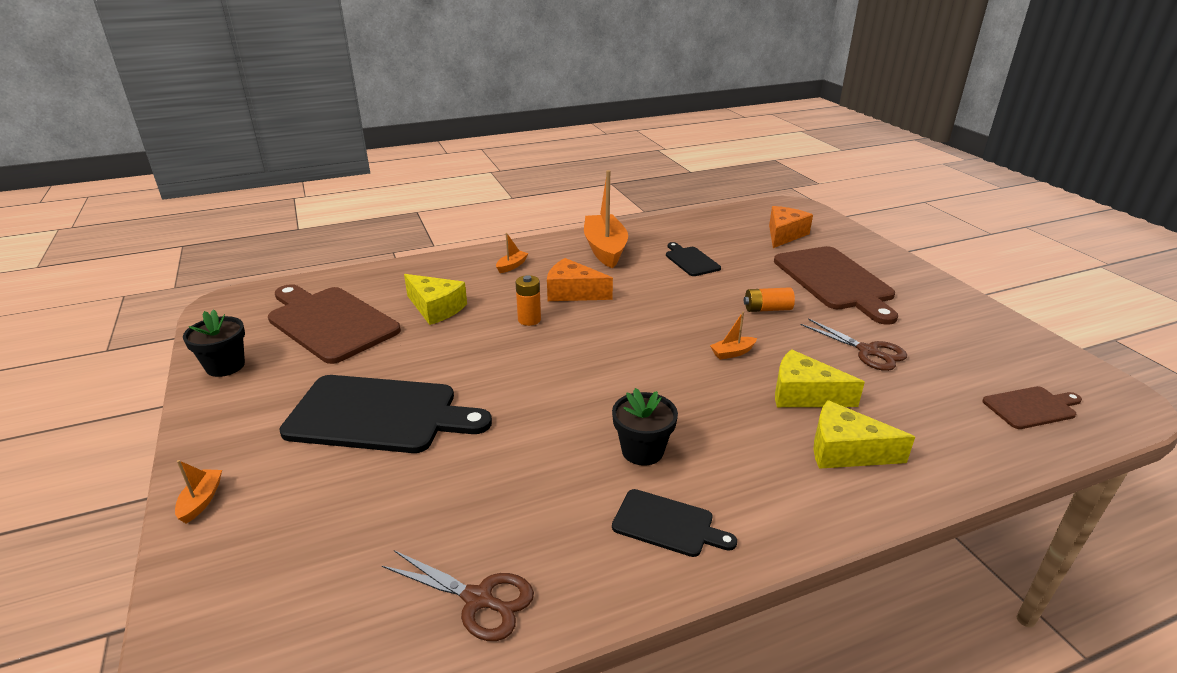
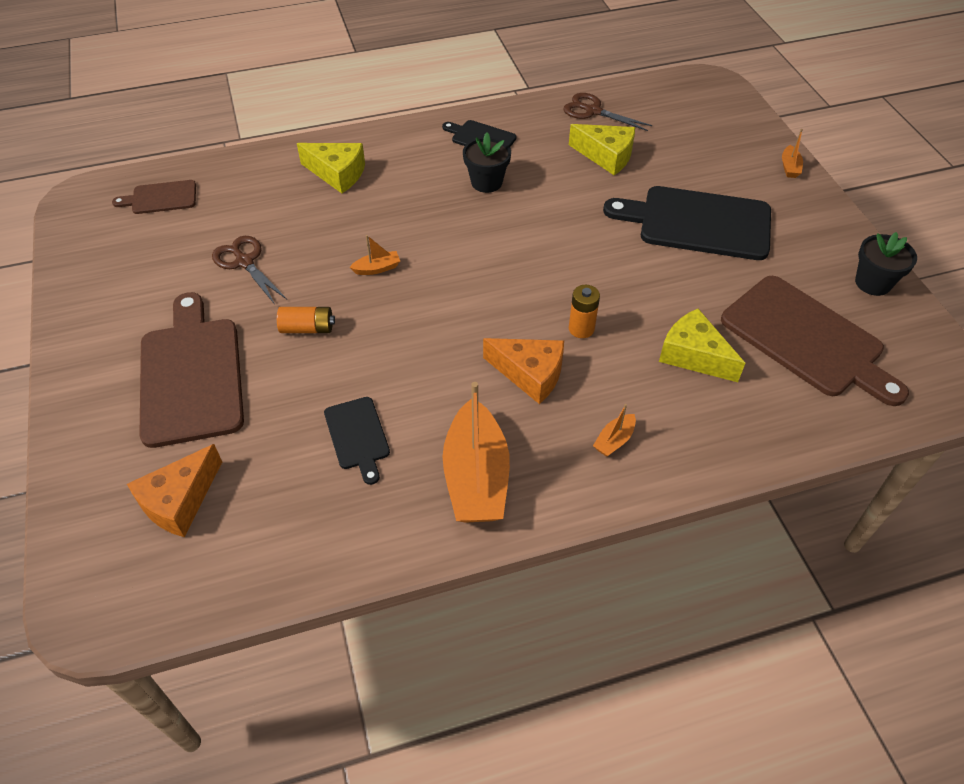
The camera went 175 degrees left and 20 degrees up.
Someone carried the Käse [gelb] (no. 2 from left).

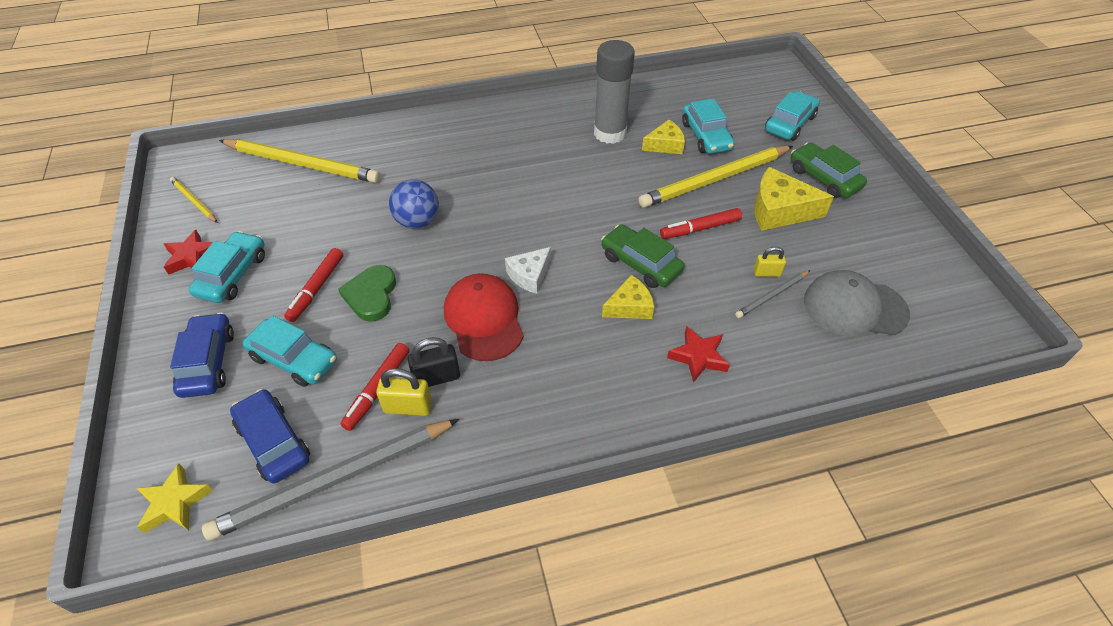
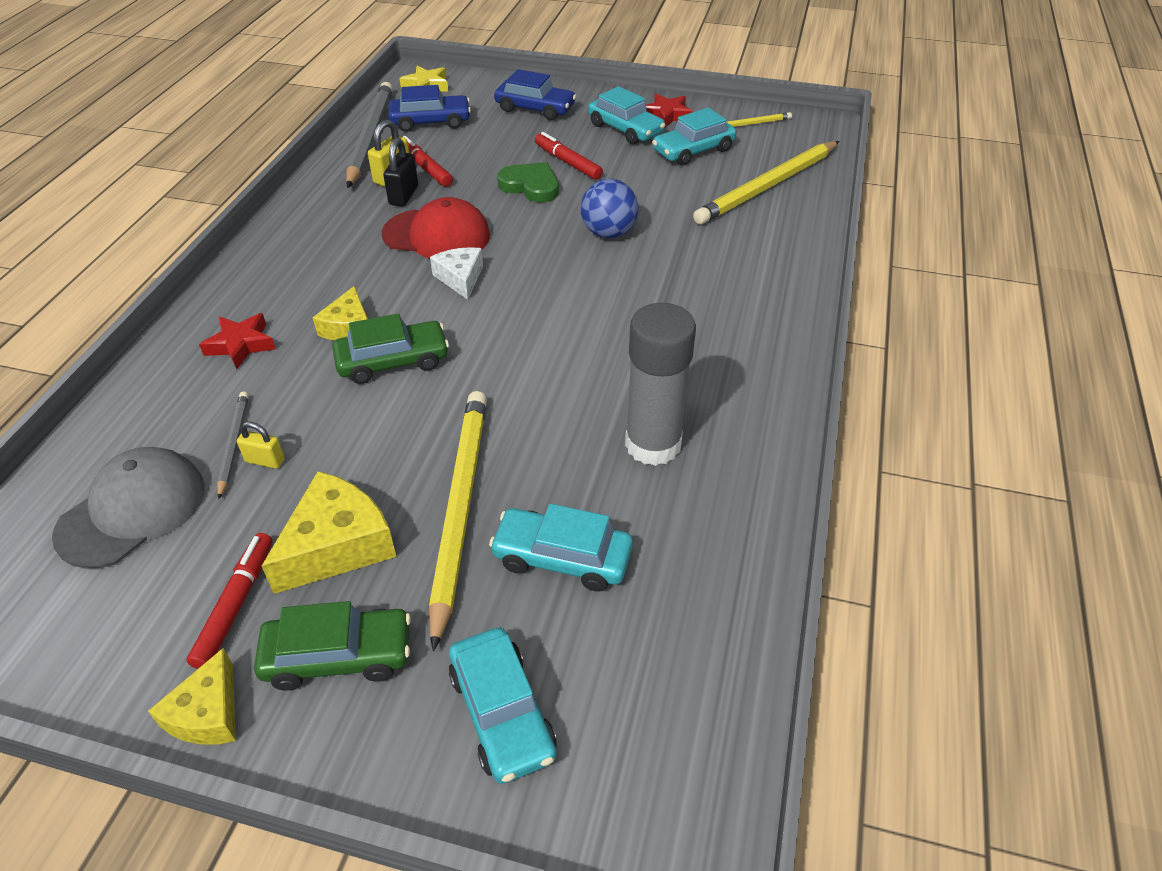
The camera went 120 degrees right and 5 degrees down.
Someone carried the Käse [gelb] (no. 2 from left in the first image).
Someone carried the Filzstift [rot] (no. 3 from left in the first image).
Someone rotated the Vorhängeschloss [gelb] (no. 2 from left in the first image) by 75 degrees clockwise.
Someone carried the Auto [türkis] (no. 2 from left in the first image).

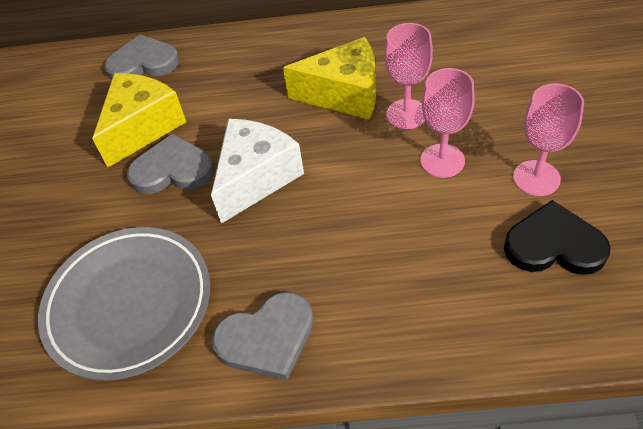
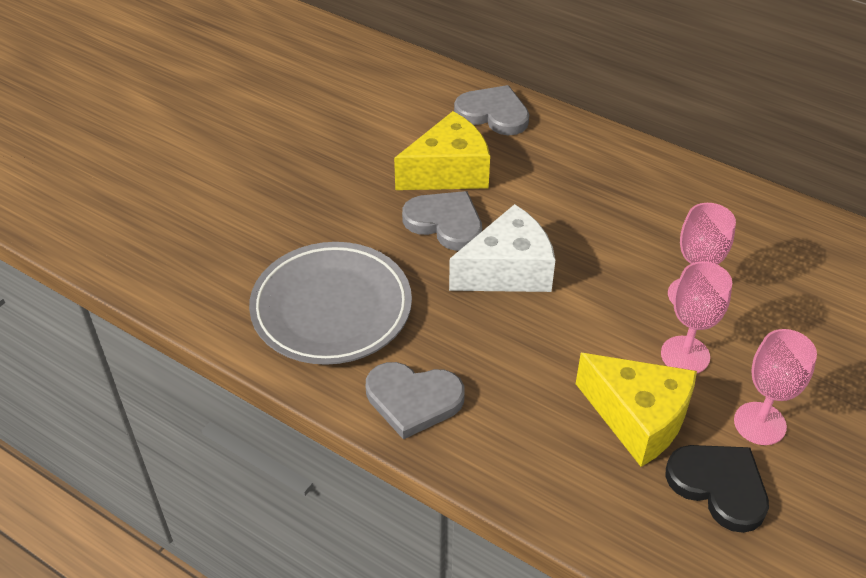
The camera went 30 degrees right and 5 degrees down.
Someone carried the Käse [gelb] (no. 2 from left).

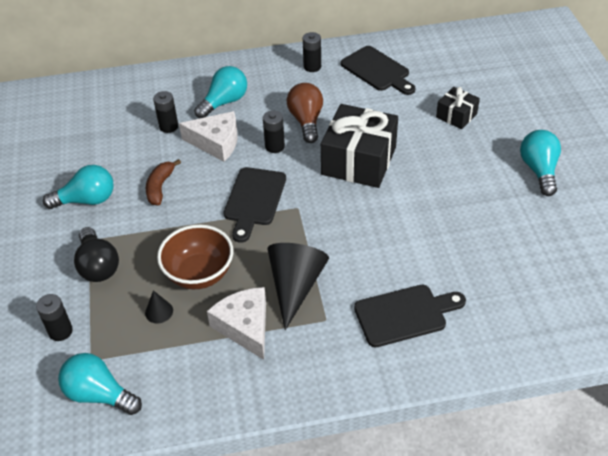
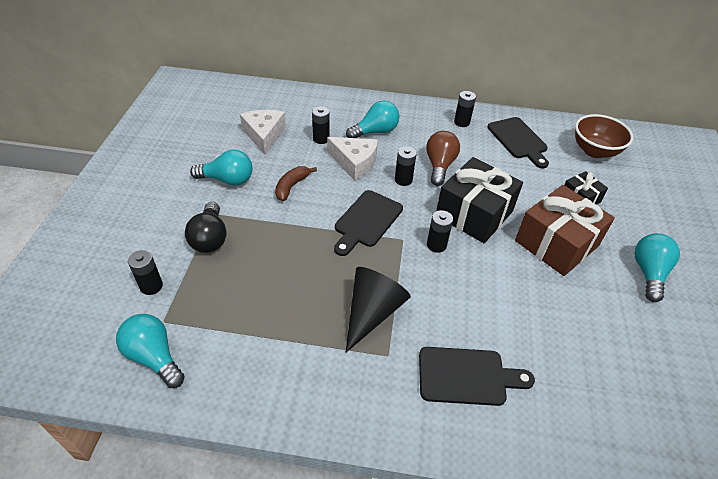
The camera went 15 degrees right and 0 degrees up.
Someone carried the Schüssel [braun].
Someone carried the Käse [weiß] (no. 2 from left in the first image).
Someone took away the Kegel [schwarz] (no. 1 from left).
Someone put down the Geschenk [braun].
Someone put down the Batterie [schwarz] (no. 4 from left).

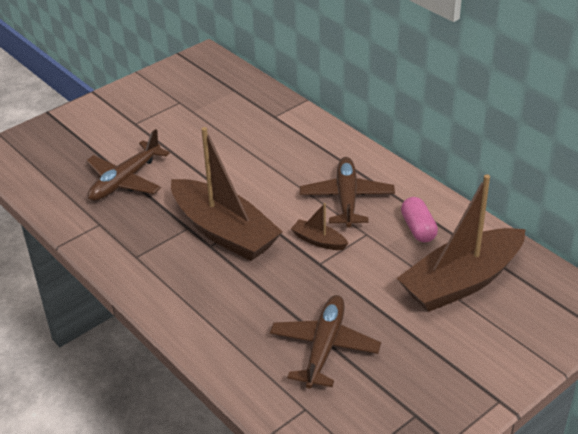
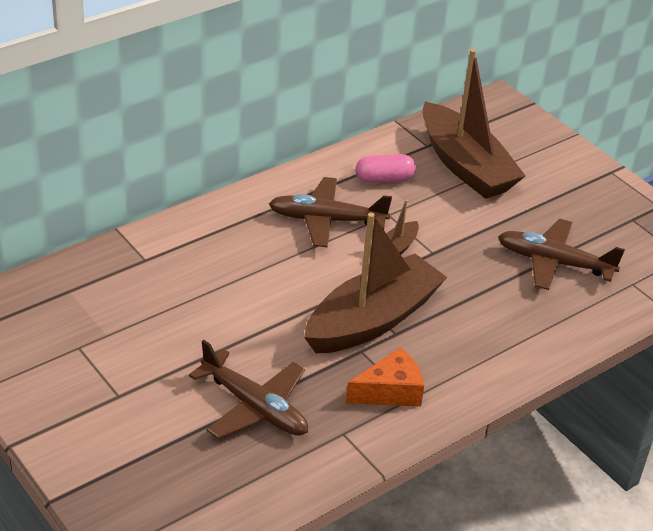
The camera went 90 degrees left and 0 degrees up.
Someone put down the Käse [orange].

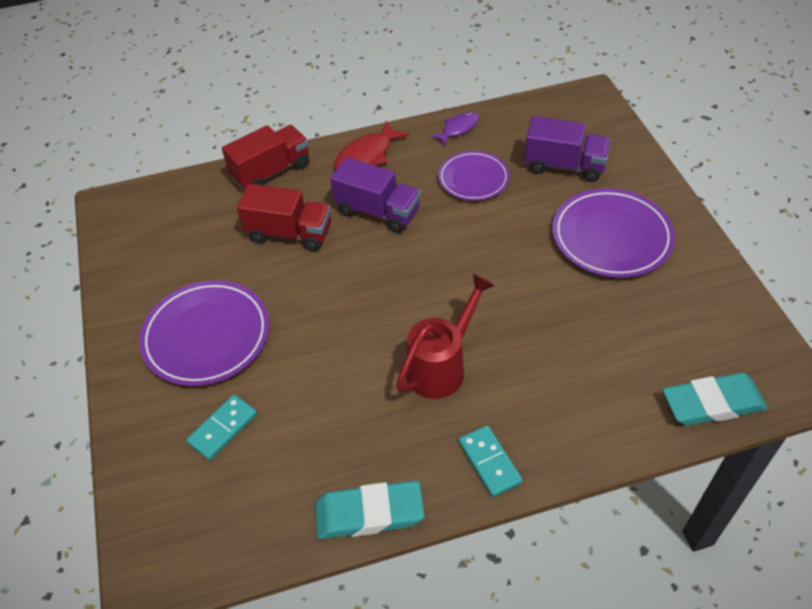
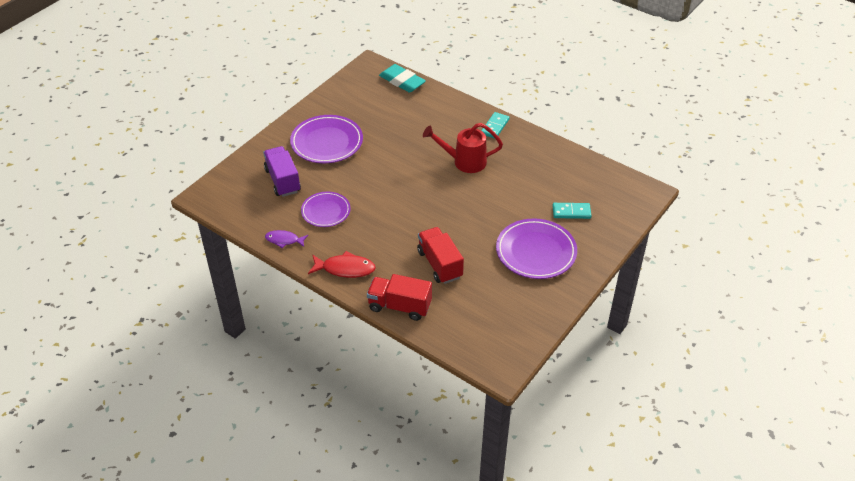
The camera went 130 degrees left and 5 degrees down.
Someone took away the Lastwagen [lila] (no. 1 from left).
Someone took away the Radiergummi [türkis] (no. 1 from left).

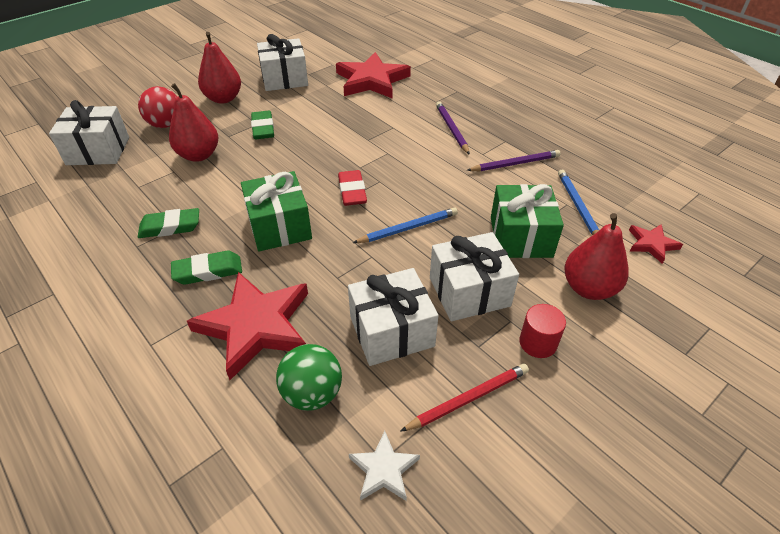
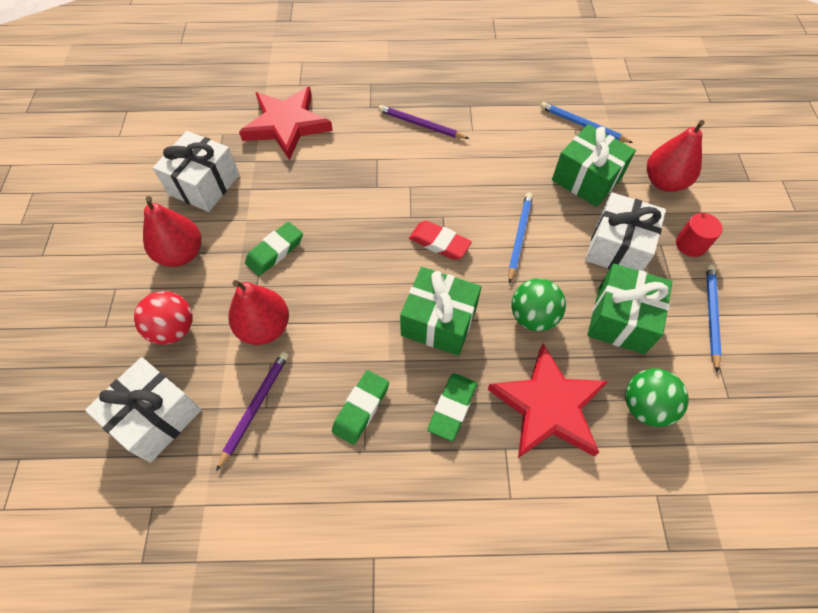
The camera went 50 degrees left and 15 degrees up.
Someone rotated the Radiergummi [grün] (no. 3 from left in the first image) by 75 degrees counterclockwise.
Someone carried the Bleistift [lila] (no. 2 from left in the first image).
Someone took away the Stern [rot] (no. 3 from left).
Someone repainted the Geschenk [weiß] (no. 3 from left), which became the Geschenk [grün] (no. 3 from left).
Someone repainted the Bleistift [rot], which became the Bleistift [blau] (no. 3 from left).
Someone took away the Stern [weiß].
Someone put down the Ball [grün] (no. 1 from left).

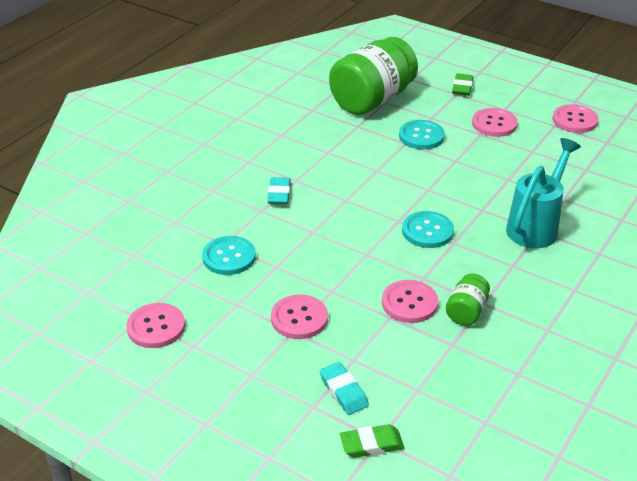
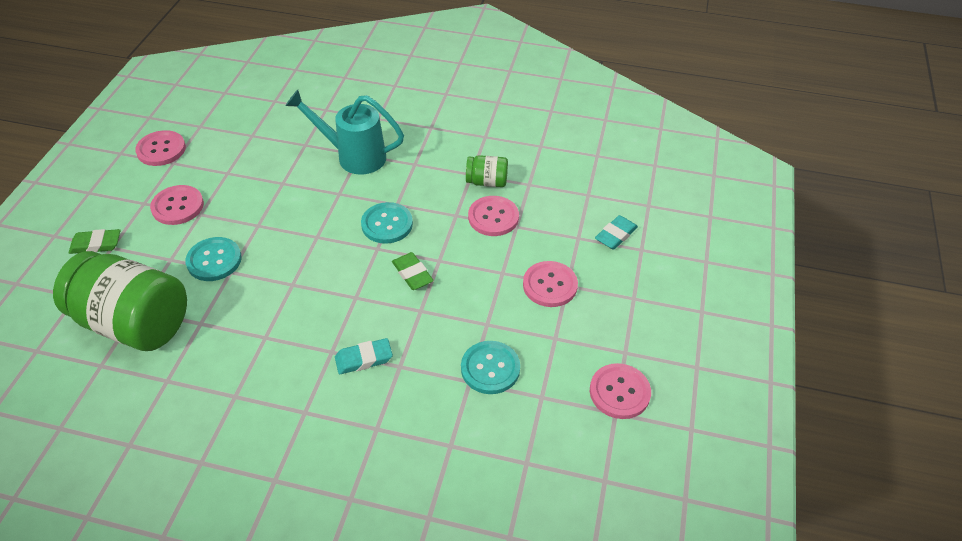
The camera went 110 degrees left and 10 degrees up.
Someone carried the Radiergummi [grün] (no. 1 from left in the first image).

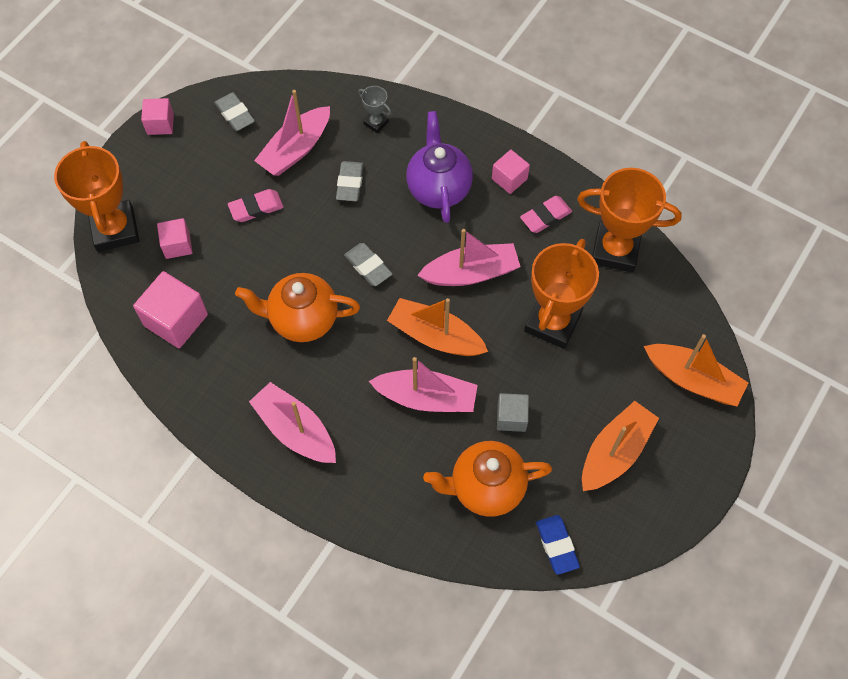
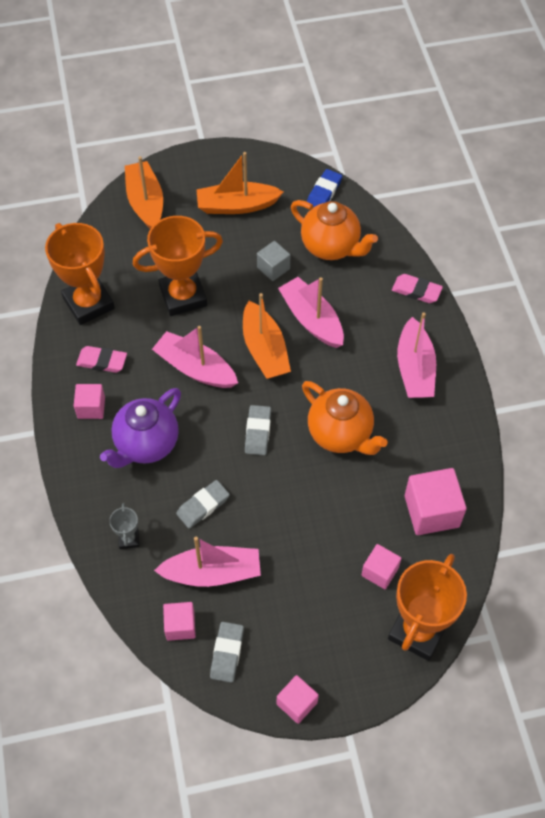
The camera went 135 degrees left and 5 degrees down.
Someone carried the Radiergummi [rosa] (no. 1 from left in the first image).
Someone put down the Kubus [rosa] (no. 2 from left).

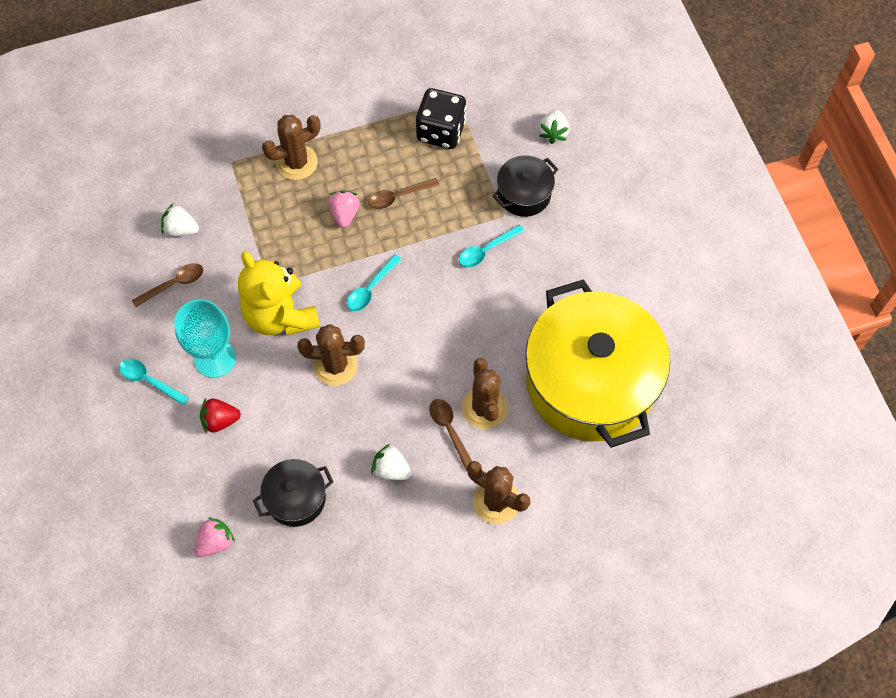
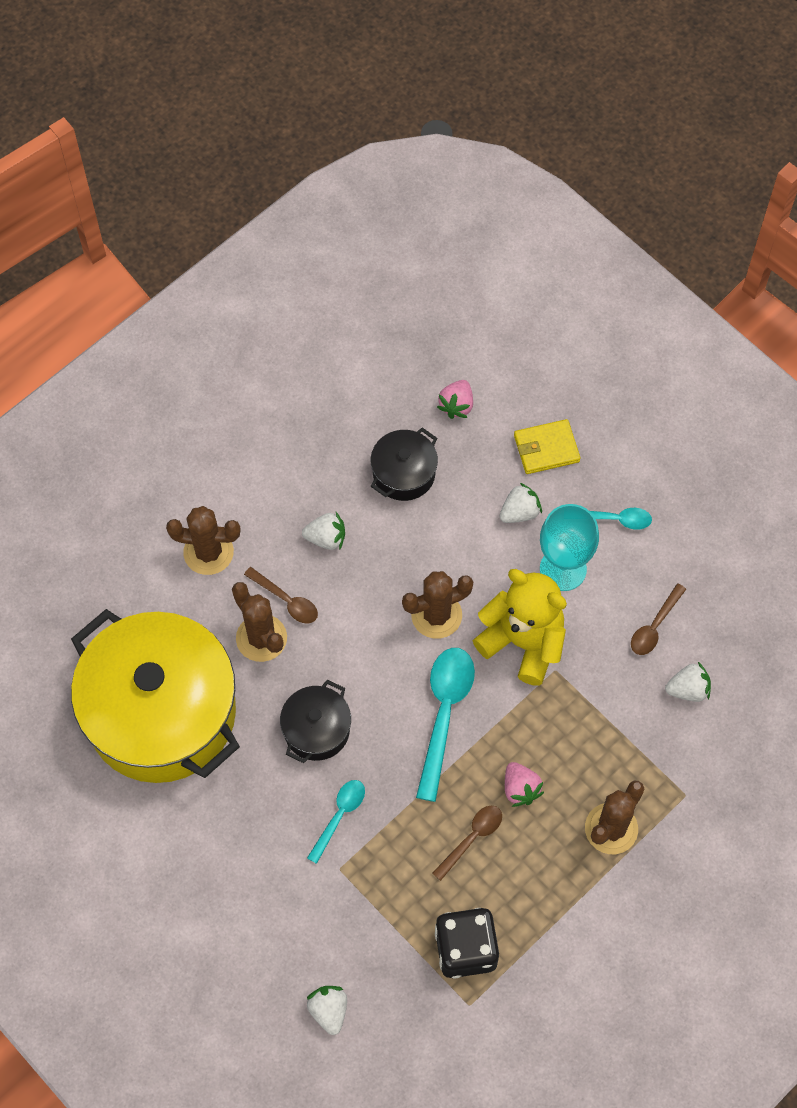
The camera went 155 degrees right and 0 degrees up.
Someone carried the Kochtopf [schwarz] (no. 2 from left in the first image).
Someone scaled the Löffel [türkis] (no. 2 from left) by 1.75.
Someone repainted the Erdbeere [rot], which became the Erdbeere [weiß] (no. 3 from left).
Someone put down the Geldbörse [gelb].

